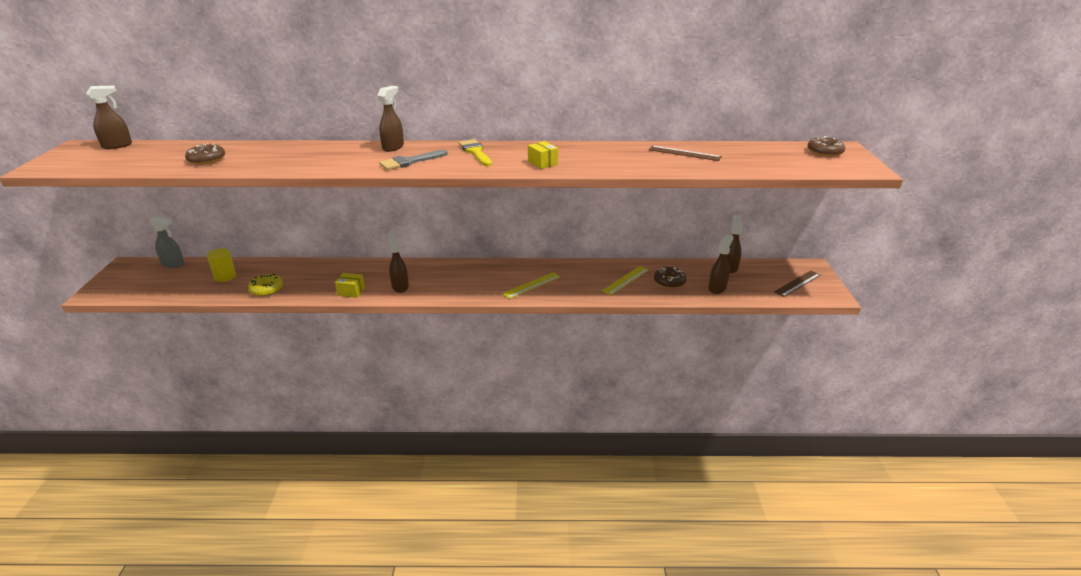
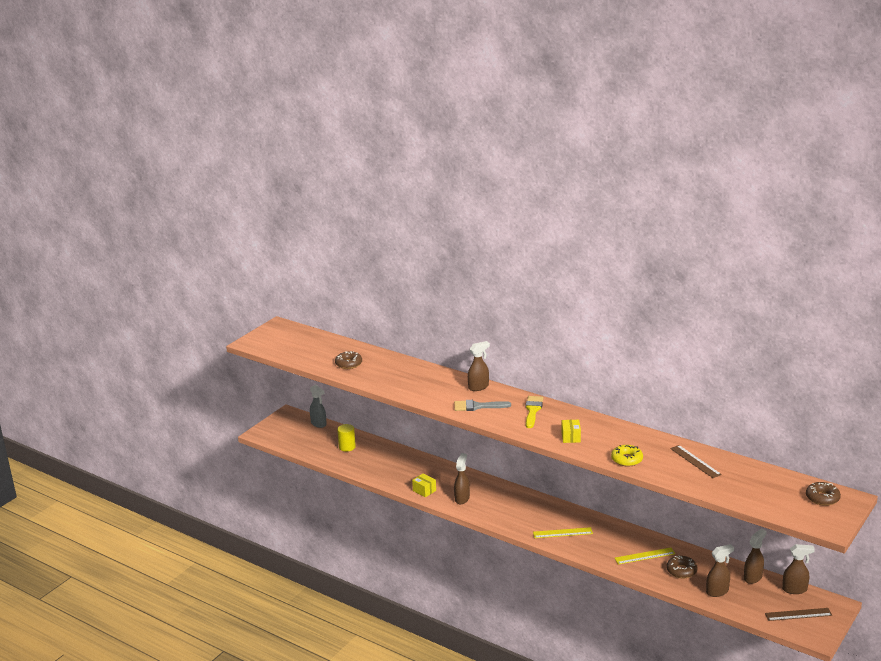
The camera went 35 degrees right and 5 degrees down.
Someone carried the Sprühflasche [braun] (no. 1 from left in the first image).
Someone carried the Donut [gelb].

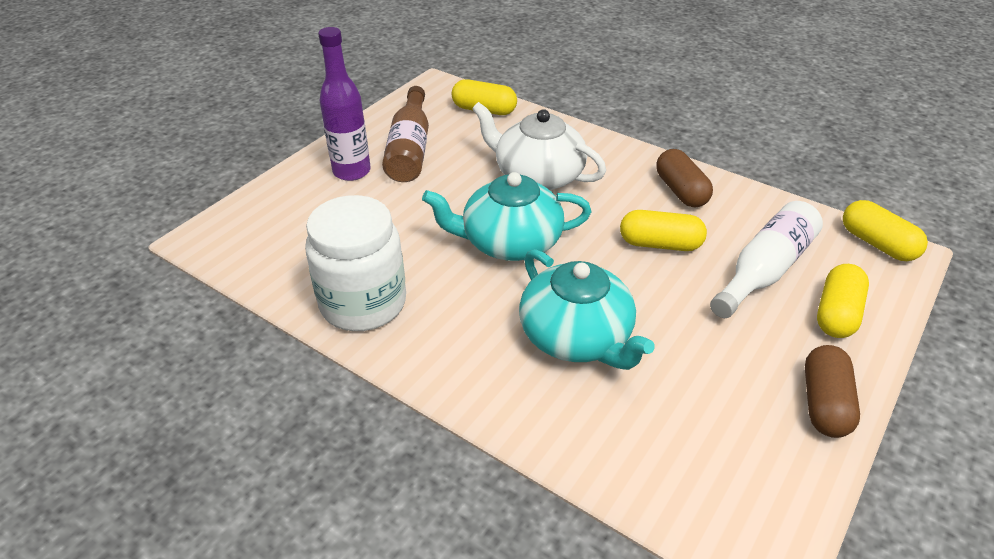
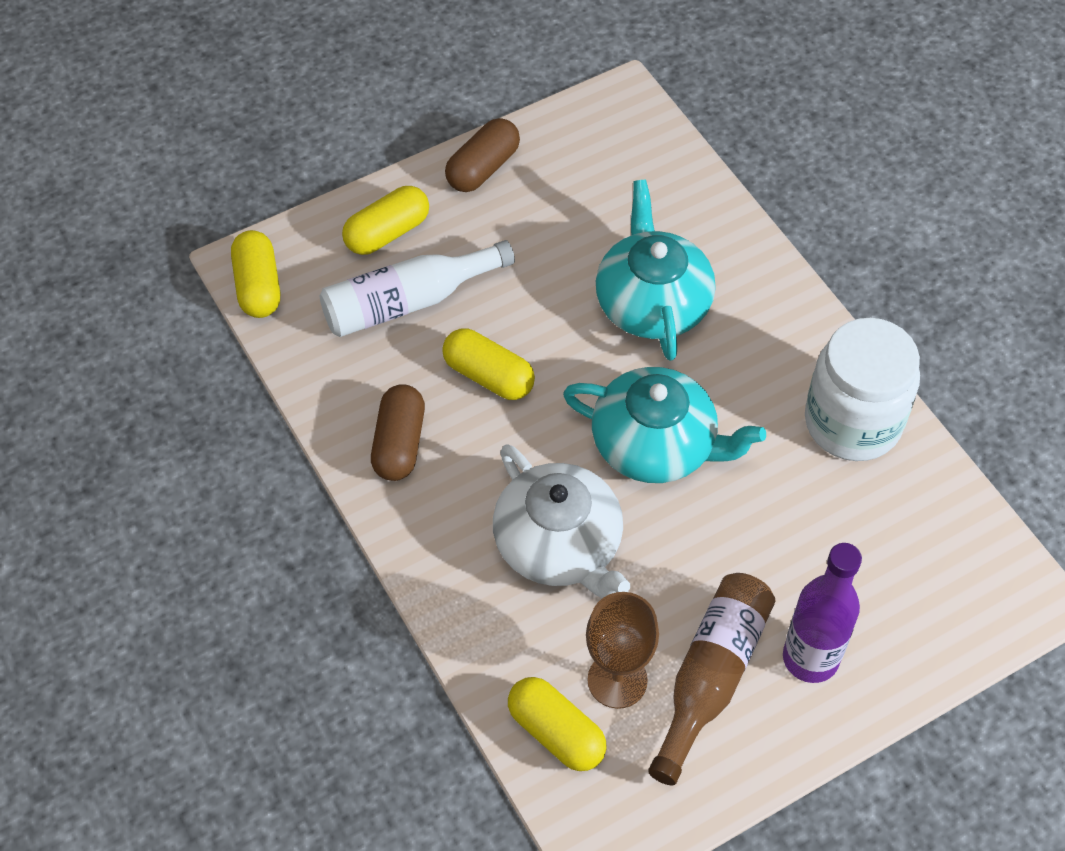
The camera went 155 degrees left and 15 degrees up.
Someone put down the Kelch [braun].

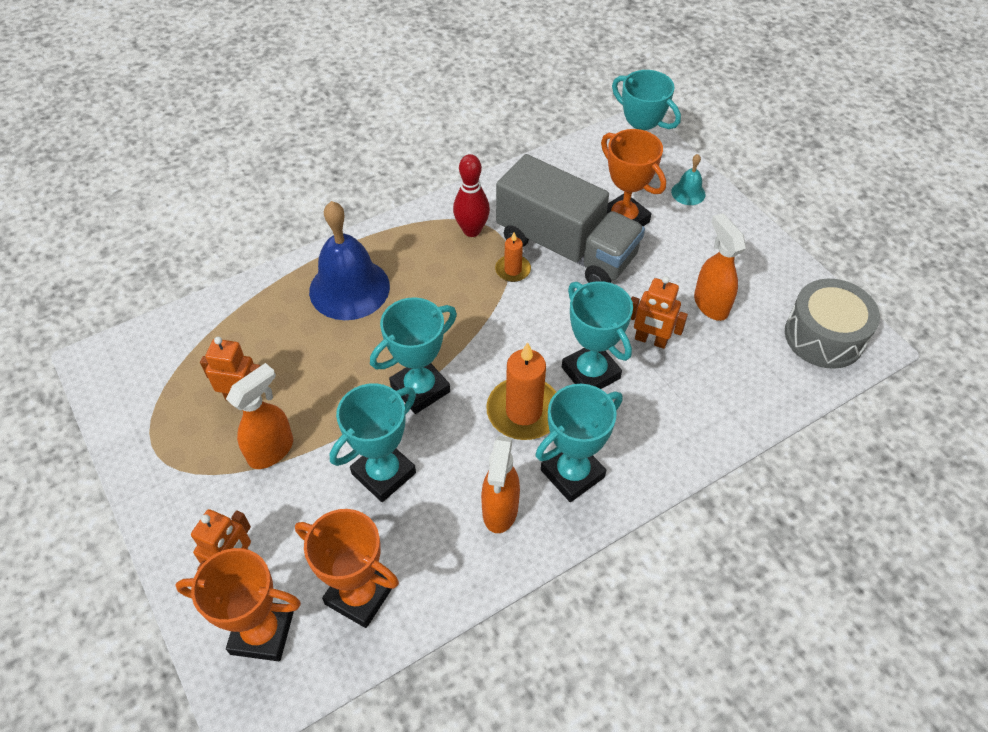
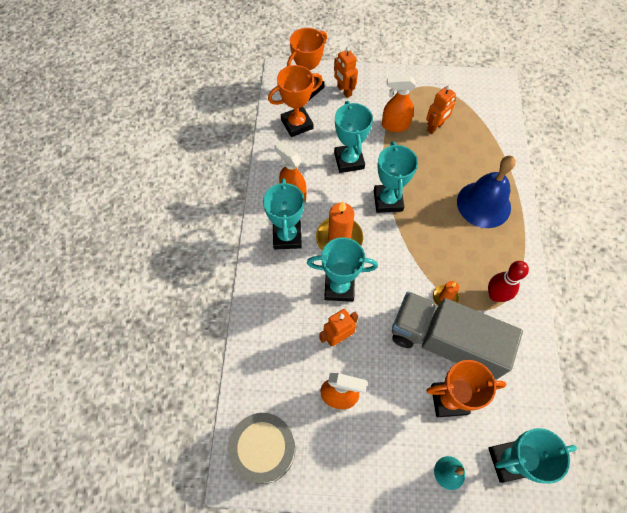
The camera went 125 degrees right and 10 degrees up.
Someone rotated the Lastwagen [grau] by 45 degrees clockwise.
Someone rotated the Sprühflasche [orange] (no. 1 from left in the first image) by 105 degrees clockwise.

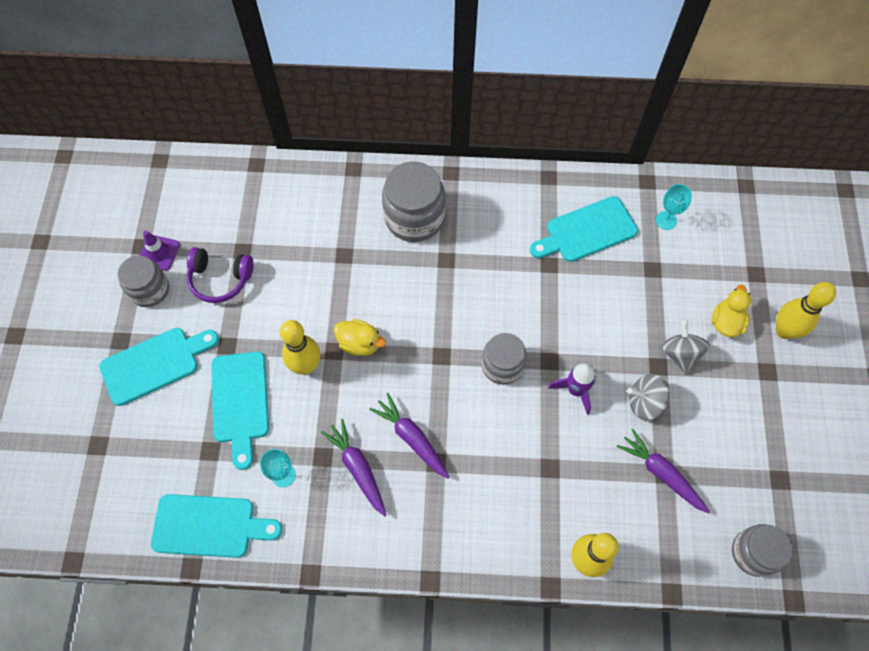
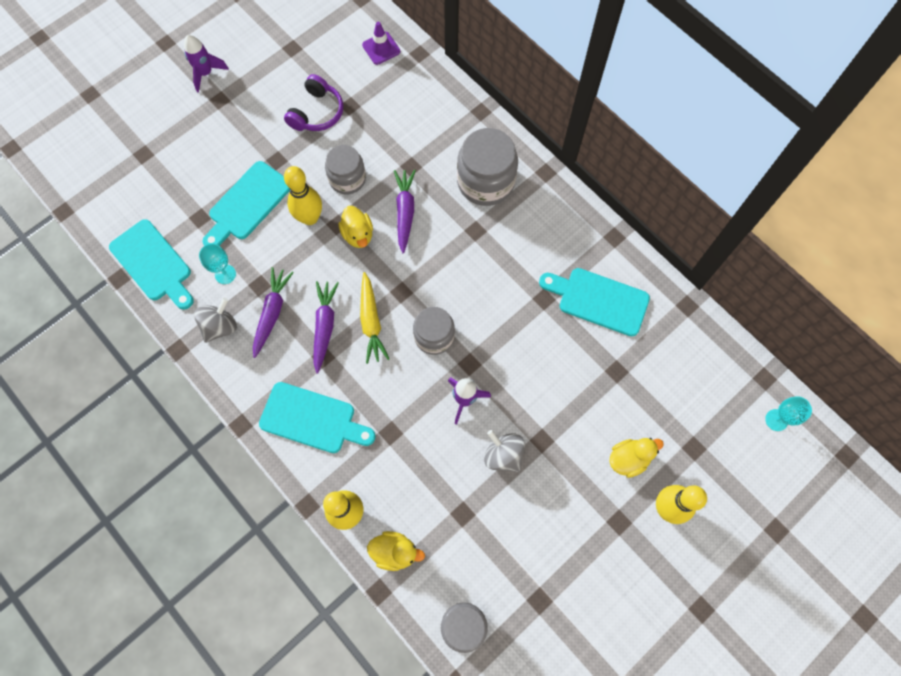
The camera went 45 degrees right and 5 degrees up.
Someone carried the Kelch [türkis] (no. 2 from left).
Someone carried the Leitkegel [lila].
Someone rotated the Kopfhörer [lila] by 120 degrees counterclockwise.
Someone carried the Einmachglas [grau] (no. 1 from left).
Someone carried the Kreisel [grau] (no. 2 from left in the first image).
Someone carried the Schneidebrett [türkis] (no. 1 from left in the first image).
Someone carried the Karotte [lila] (no. 3 from left).
Someone put down the Rakete [lila] (no. 1 from left).
Someone put down the Karotte [gelb].
Someone put down the Ente [gelb] (no. 2 from left).

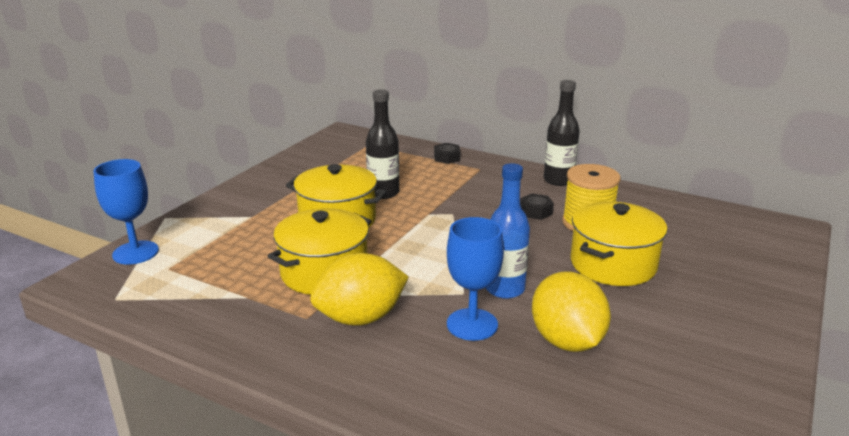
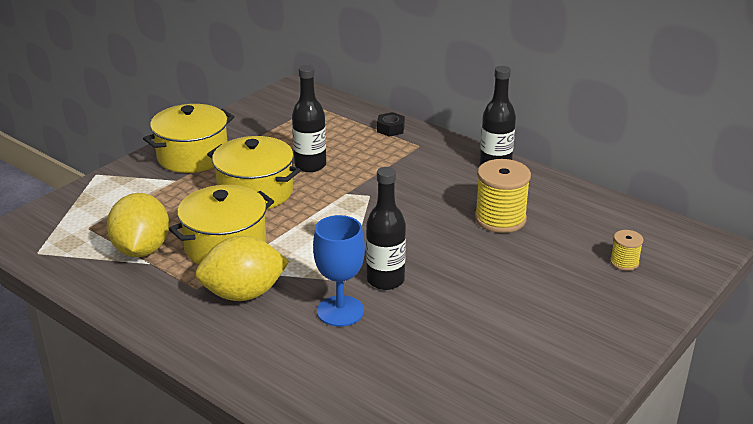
The camera went 10 degrees right and 5 degrees up.
Someone took away the Kelch [blau] (no. 1 from left).
Someone repainted the Flasche [blau], which became the Flasche [schwarz] (no. 2 from left).
Someone took away the Sechskantmutter [schwarz] (no. 2 from left).
Someone carried the Kochtopf [gelb] (no. 3 from left in the first image).
Someone carried the Zitrone [gelb] (no. 2 from left in the first image).
Someone put down the Garnrolle [gelb] (no. 2 from left).

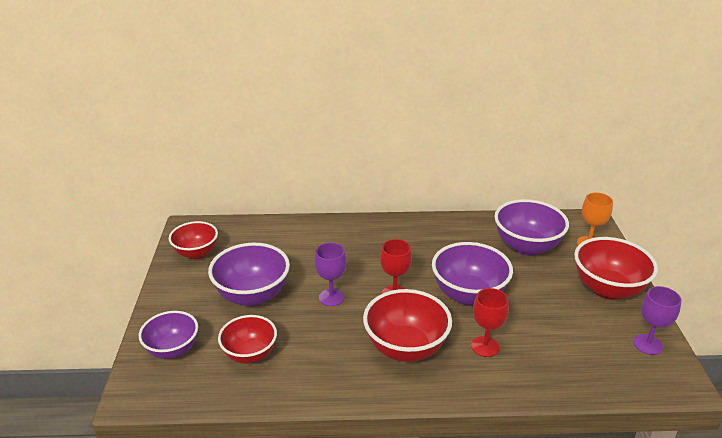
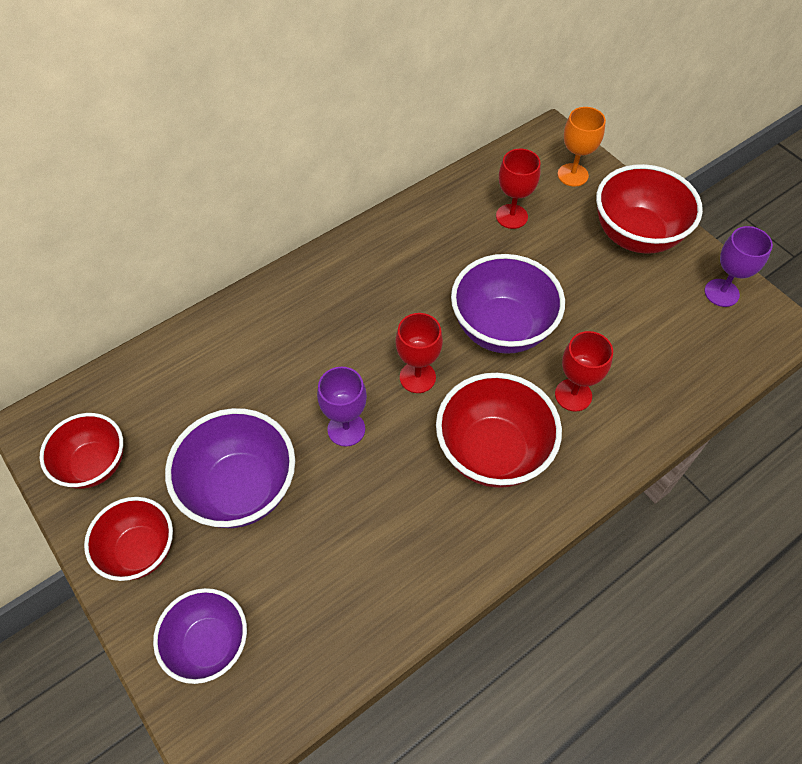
The camera went 35 degrees left and 25 degrees up.
Someone swapped the Schüssel [lila] (no. 4 from left) for the Kelch [rot] (no. 2 from left).
Someone carried the Schüssel [rot] (no. 2 from left).

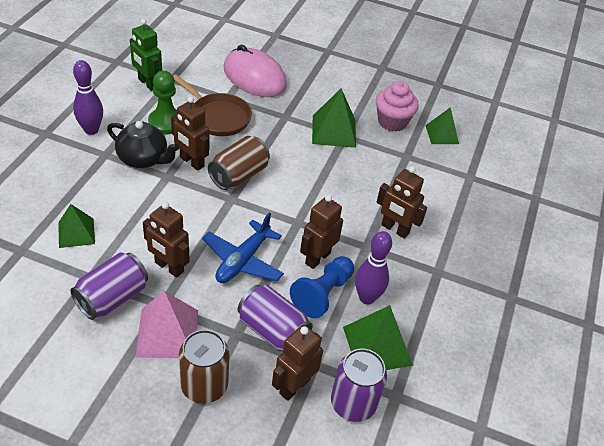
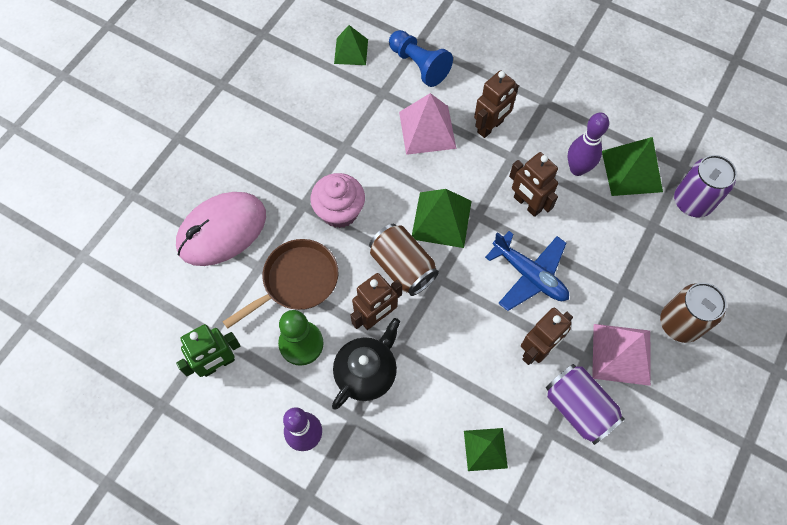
The camera went 75 degrees left and 20 degrees up.
Someone carried the Muffin [rosa].
Someone carried the Pyramide [grün] (no. 2 from left).
Someone carried the Bauer [blau].
Someone took away the Dose [lila] (no. 2 from left).
Someone took away the Roboter [braun] (no. 3 from left).
Someone put down the Pyramide [rosa] (no. 1 from left).

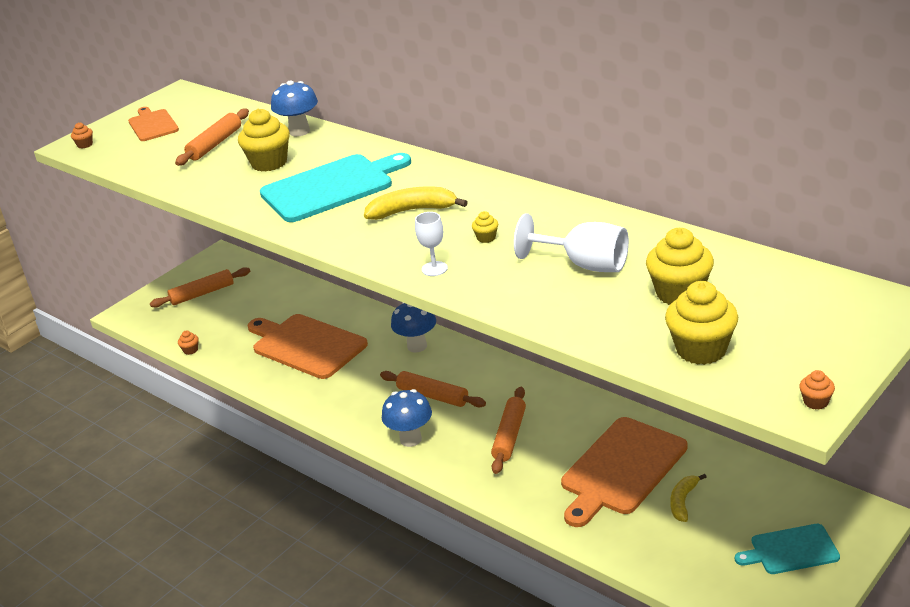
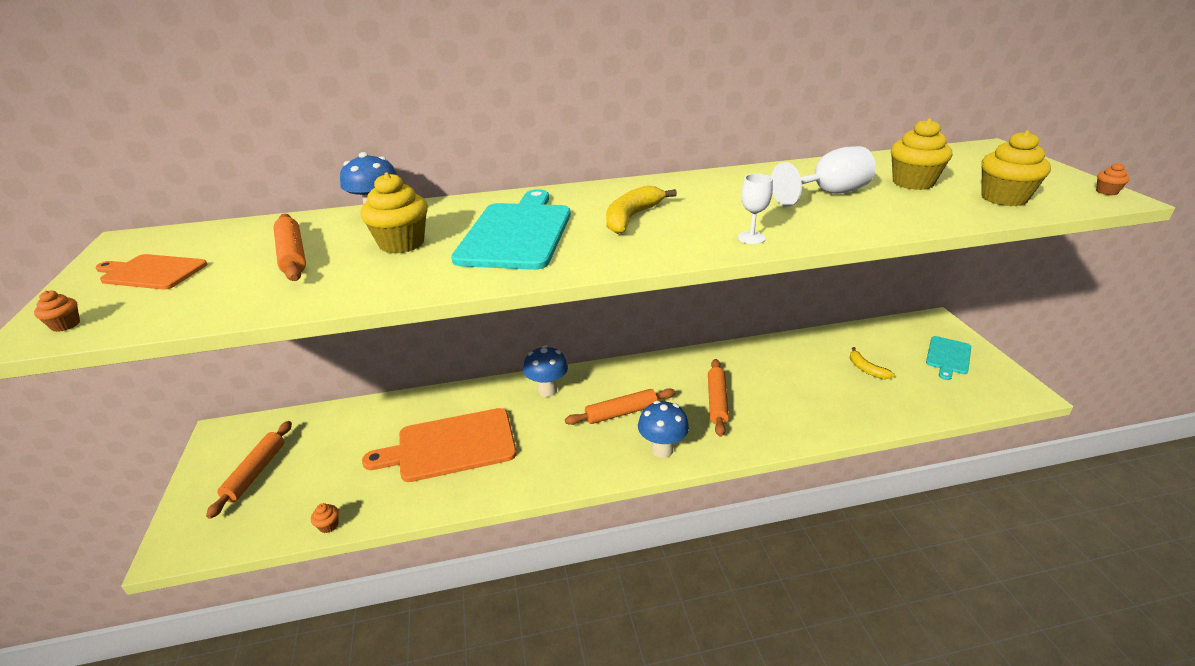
The camera went 55 degrees left and 0 degrees up.
Someone took away the Muffin [gelb] (no. 2 from left).
Someone rotated the Nudelholz [orange] (no. 4 from left) by 45 degrees clockwise.
Someone took away the Schneidebrett [orange] (no. 3 from left).

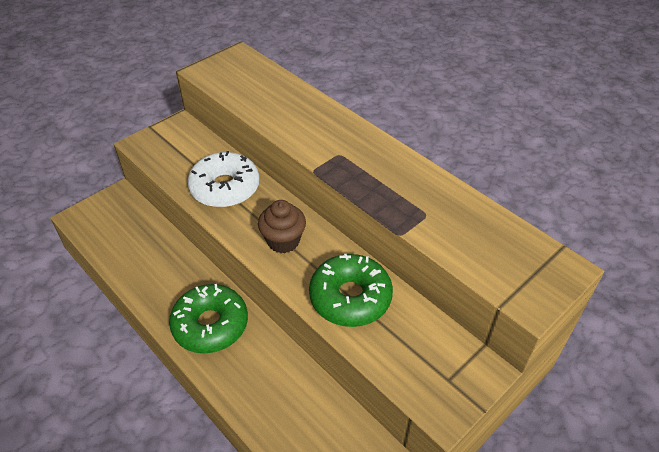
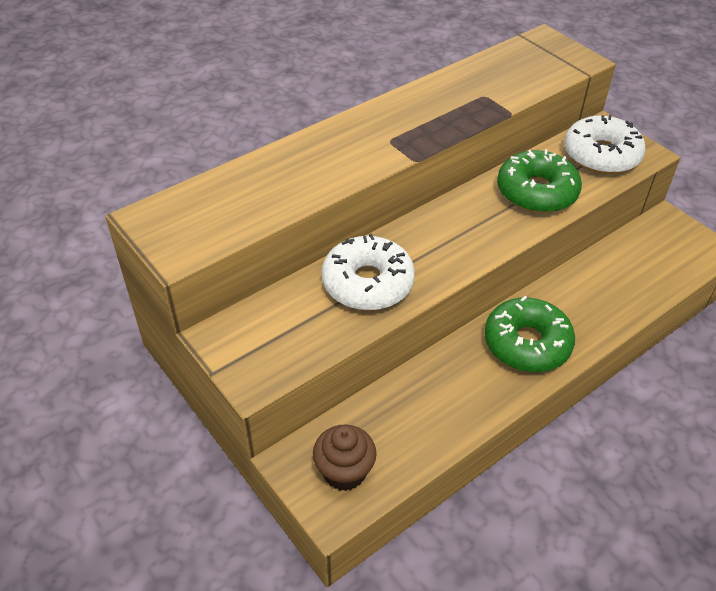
The camera went 85 degrees left and 0 degrees up.
Someone carried the Muffin [braun].
Someone put down the Donut [weiß] (no. 2 from left).

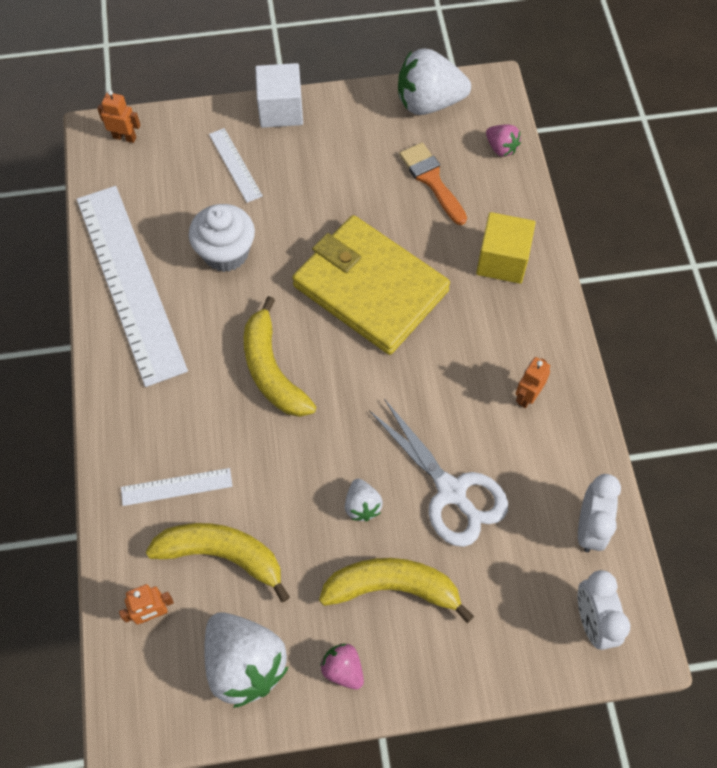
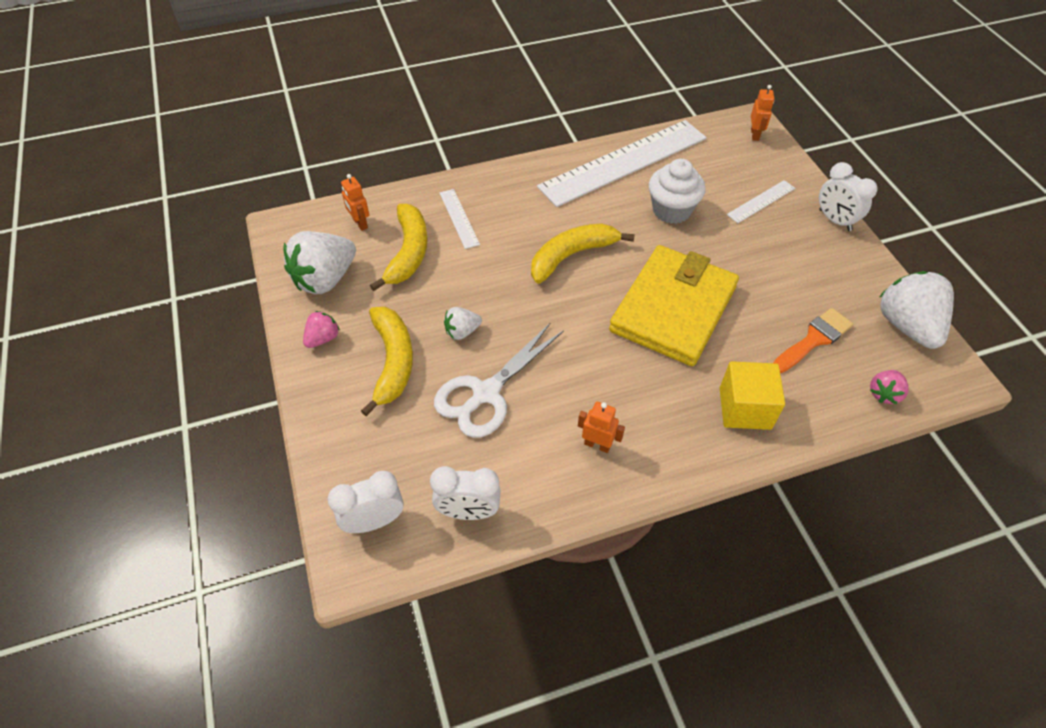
The camera went 80 degrees right and 10 degrees down.
Someone swapped the Kubus [weiß] for the Wecker [weiß] (no. 3 from left).

